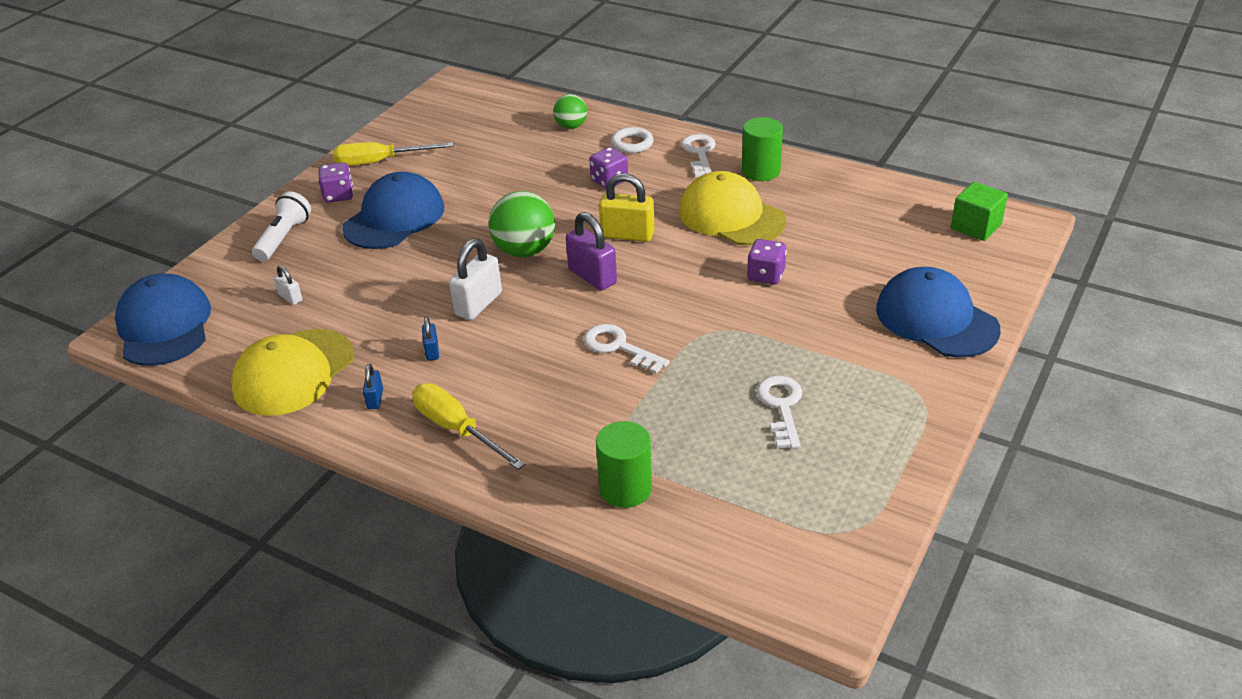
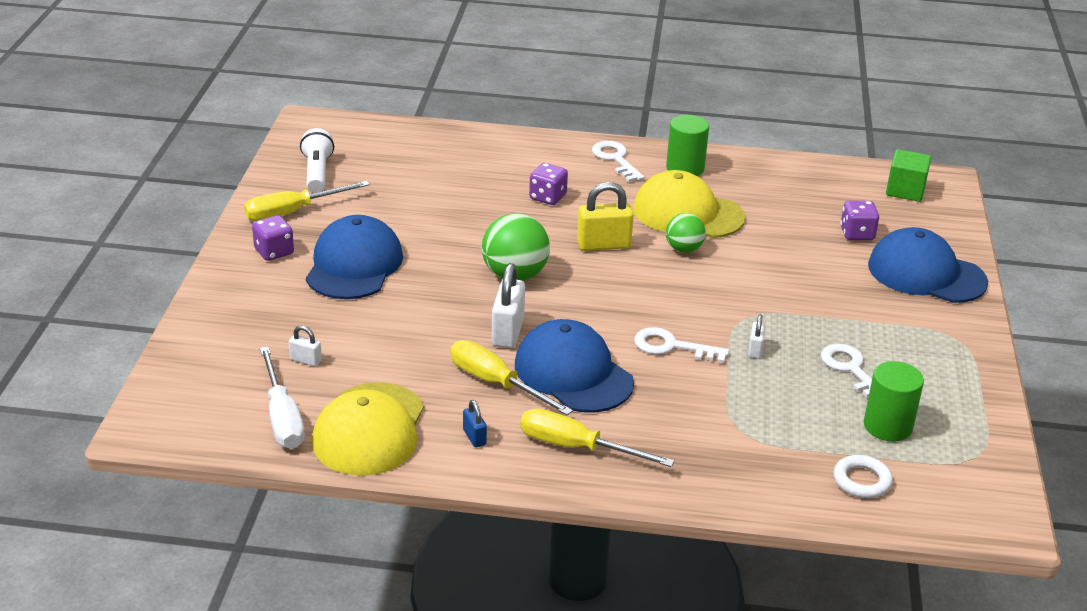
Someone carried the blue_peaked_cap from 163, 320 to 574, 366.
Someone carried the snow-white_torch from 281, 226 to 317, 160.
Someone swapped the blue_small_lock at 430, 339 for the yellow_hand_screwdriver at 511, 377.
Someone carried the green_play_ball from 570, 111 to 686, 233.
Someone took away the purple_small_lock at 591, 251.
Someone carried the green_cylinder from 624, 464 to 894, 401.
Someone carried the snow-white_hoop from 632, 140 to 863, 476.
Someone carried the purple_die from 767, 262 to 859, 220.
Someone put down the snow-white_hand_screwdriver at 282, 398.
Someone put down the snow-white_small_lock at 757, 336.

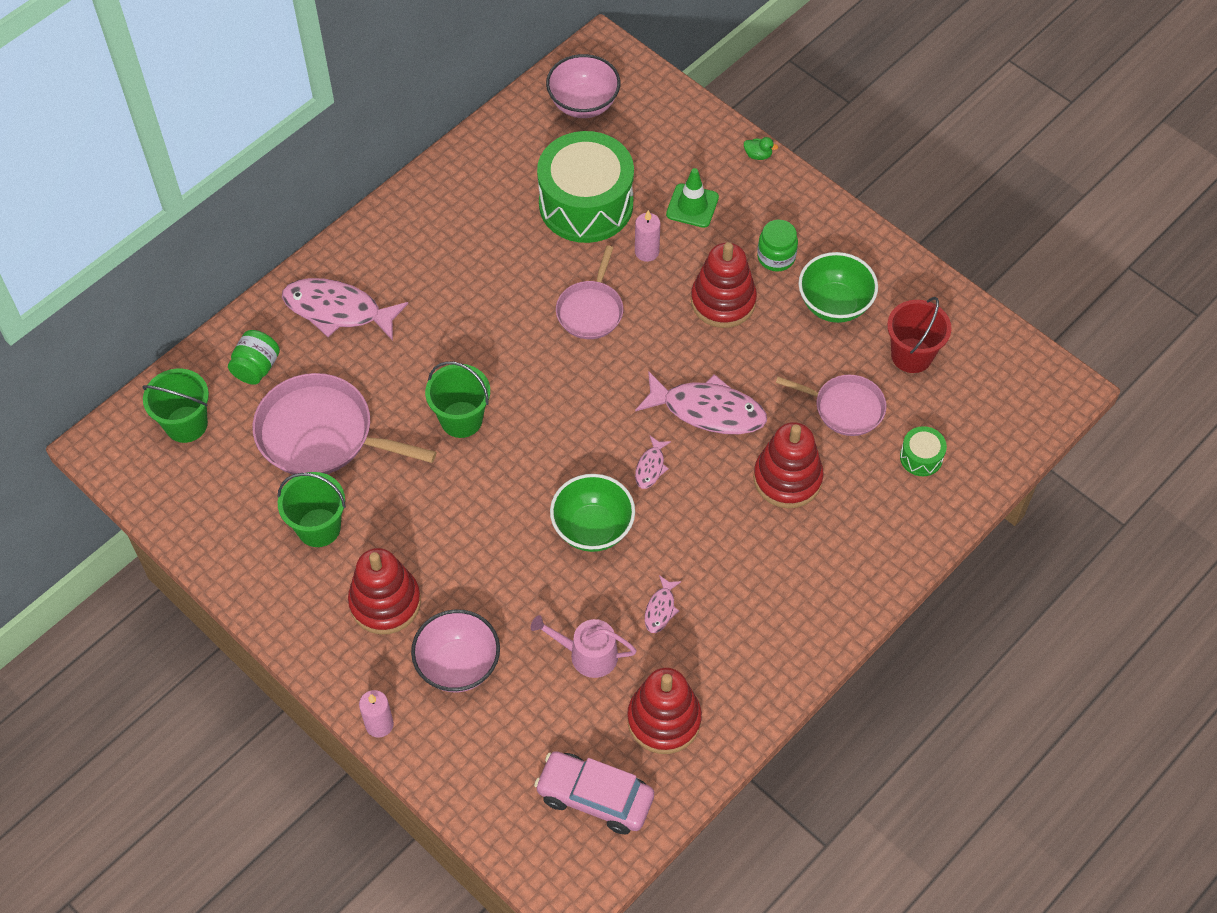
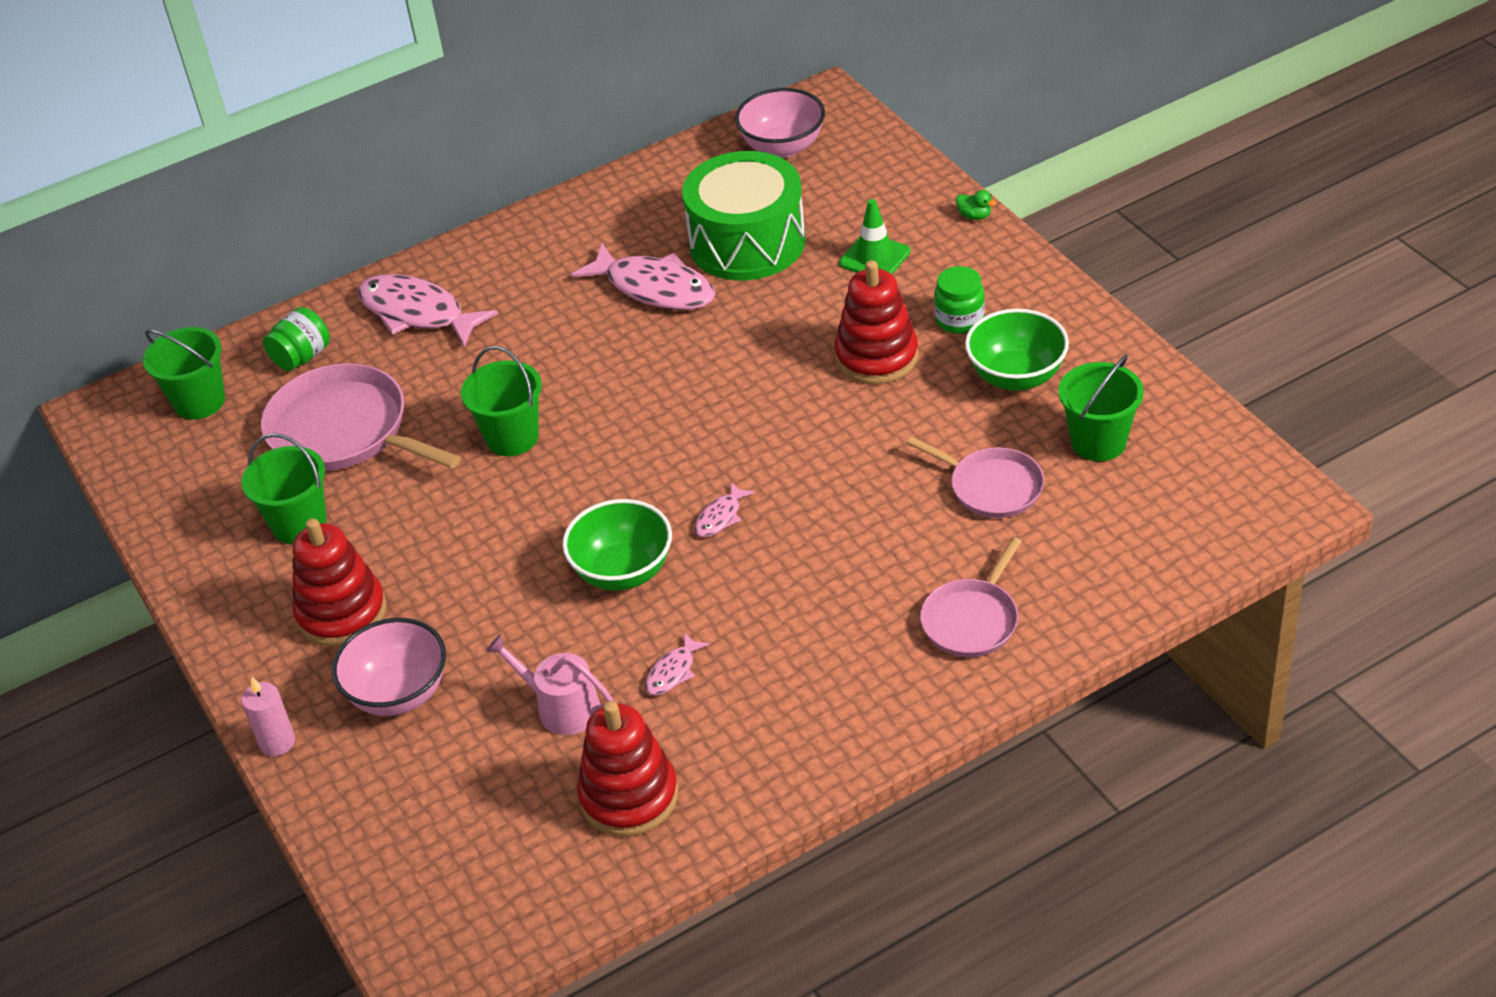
Someone took away the rose-pink_automobile at 594, 793.
Someone carried the rose-pink_frying_pan from 589, 292 to 971, 597.
Someone took away the rose-pink_pillar_candle at 648, 236.
Someone carried the rose-pink_toy_fish from 701, 402 to 643, 276.
Someone took away the red_stacking_rings at 788, 465.
Someone repainted the red_sand_bucket at 919, 335, which became the green_sand_bucket at 1101, 407.
Someone took away the green_snare_drum at 923, 451.

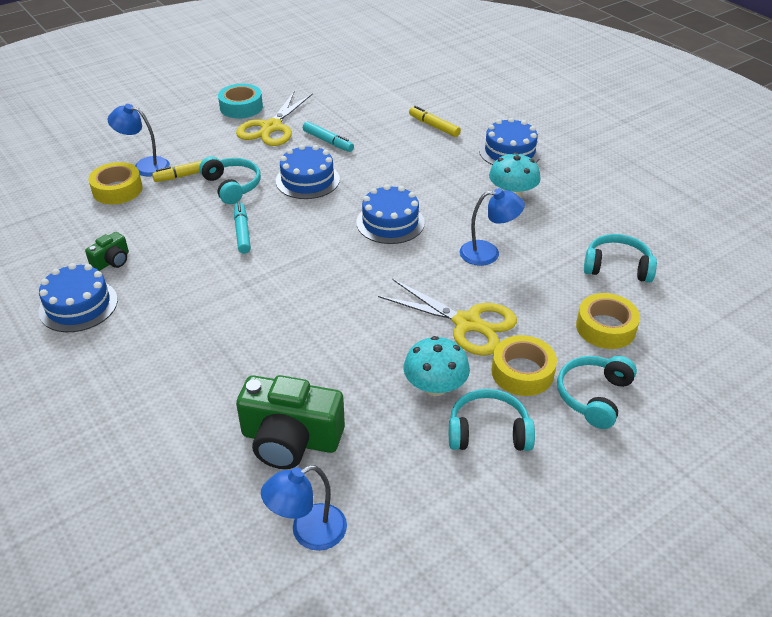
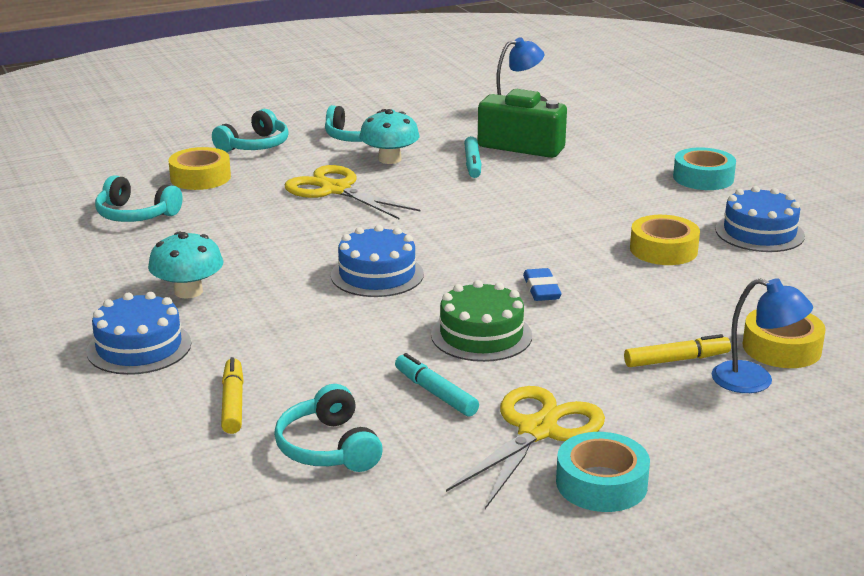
Someone took away the green_camera at 107, 251.
Someone carried the teal_headset from 230, 180 to 328, 428.
Someone carried the teal_marker_pen from 242, 228 to 472, 157.
Someone repainted the blue_cake at 308, 172, which became the green_cake at 481, 321.
Someone rotated the yellow_marker_pen at 435, 121 by 150 degrees counterclockwise.
Someone took away the blue_lamp at 492, 227.
Someone carried the yellow_roll_of_tape from 524, 365 to 665, 240.
Someone put down the blue_pencil_eraser at 542, 284.
Someone put down the teal_roll_of_tape at 704, 168.

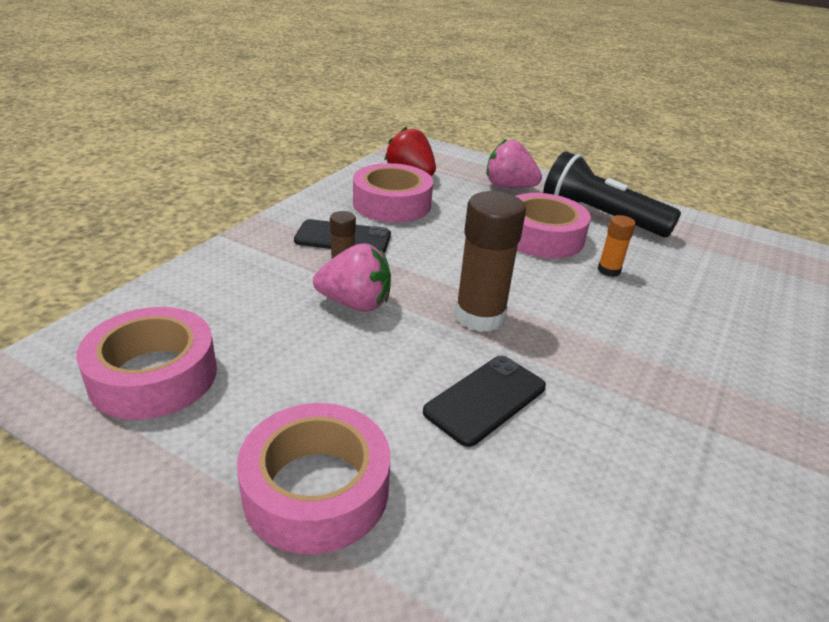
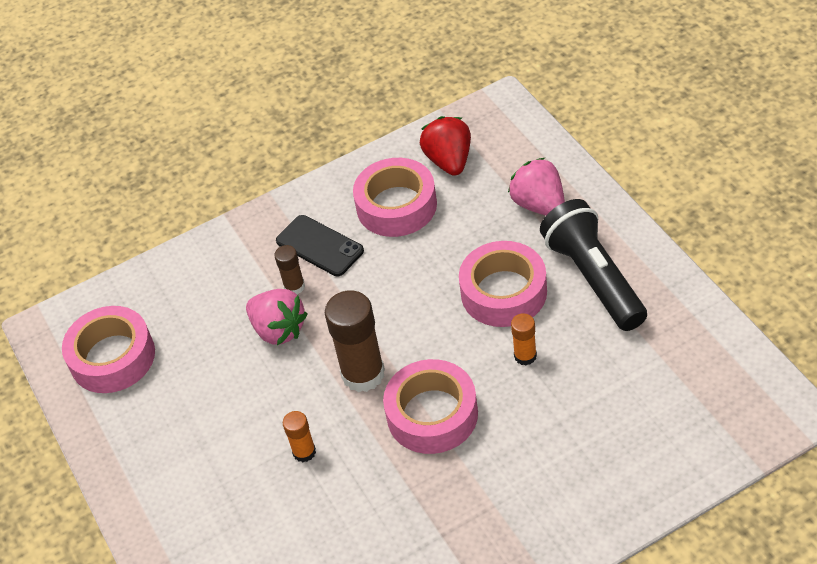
Someone carried the rose-pink_roll_of_tape from 313, 478 to 430, 406.
Someone swapped the black_phone at 484, 401 for the orange-coloured_glue at 299, 436.

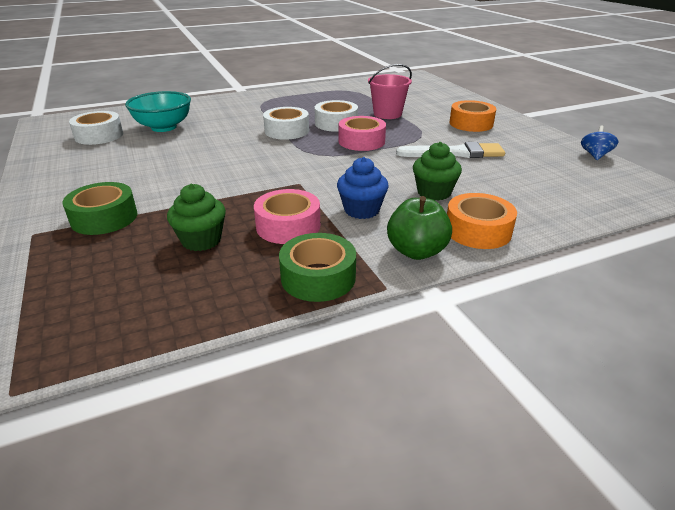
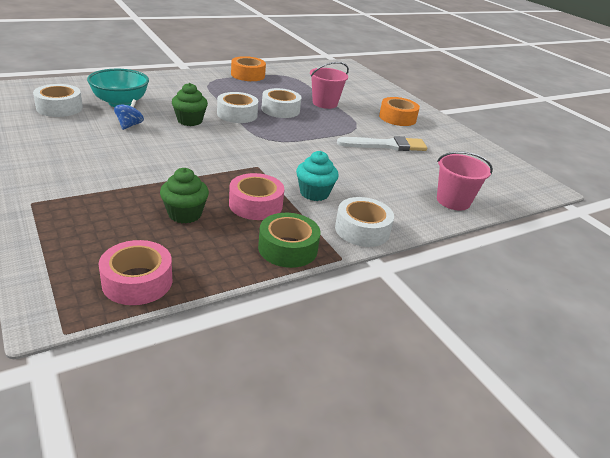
Someone took away the green_roll_of_tape at 100, 208.
Someone repainted the blue_muffin at 363, 188, which became the teal_muffin at 317, 176.
Someone carried the rose-pink_roll_of_tape from 362, 133 to 135, 272.
Someone swapped the green_apple at 419, 228 for the snow-white_roll_of_tape at 364, 222.
Someone carried the green_muffin from 437, 171 to 190, 104.
Someone carried the orange-coloured_roll_of_tape from 482, 221 to 248, 68.
Someone carried the blue_whirligig from 599, 142 to 129, 114.
Someone put down the rose-pink_sand_bucket at 465, 181.

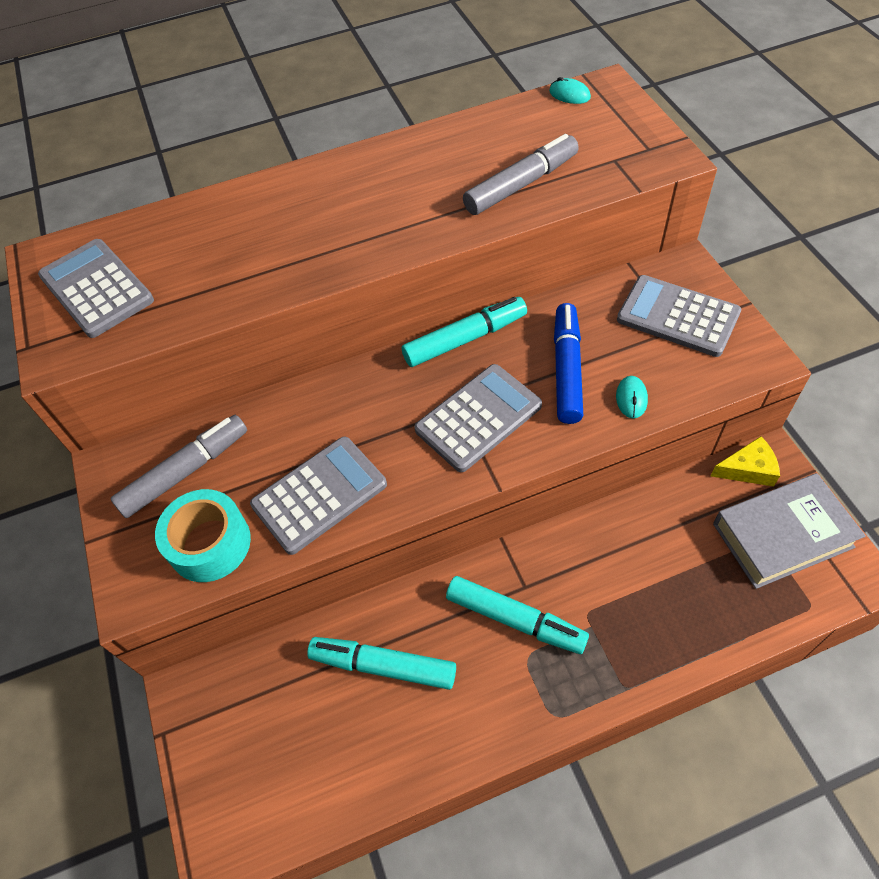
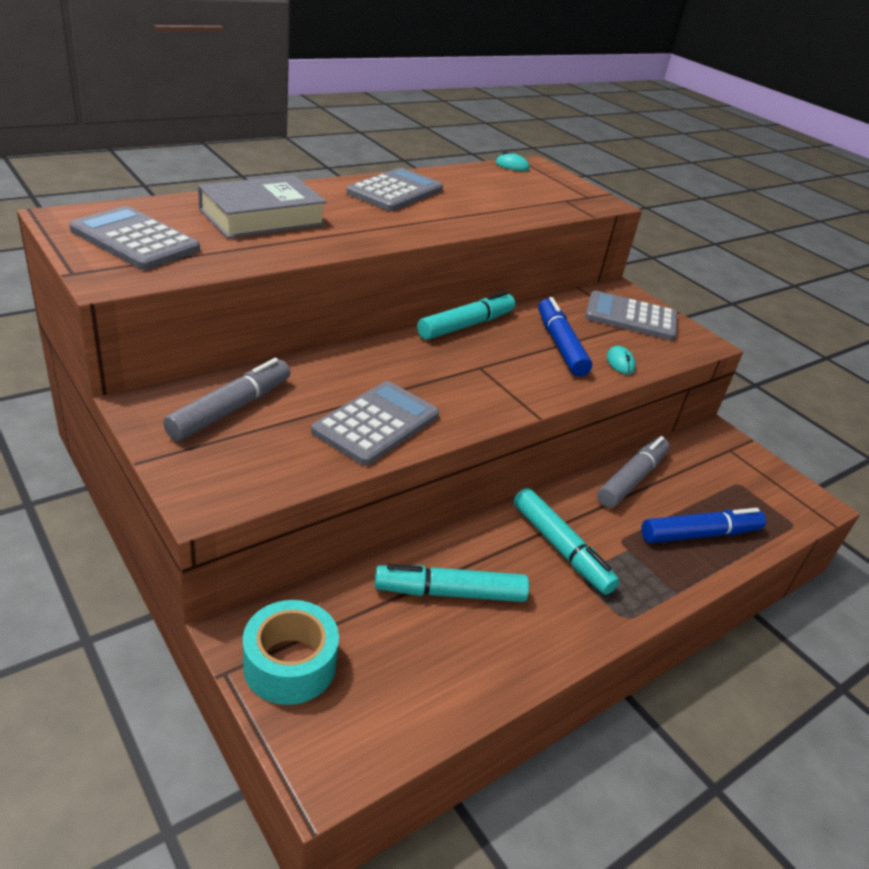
Someone carried the teal_roll_of_tape from 203, 535 to 291, 652.
Someone carried the grey_calculator from 478, 418 to 394, 189.
Someone rotated the teal_marker_pen at 517, 615 by 45 degrees clockwise.
Someone carried the grey_marker_pen from 521, 174 to 633, 472.
Someone took away the yellow_cheese at 745, 461.
Someone carried the grey_hardcover from 789, 531 to 262, 206.
Someone put down the blue_marker_pen at 703, 525.

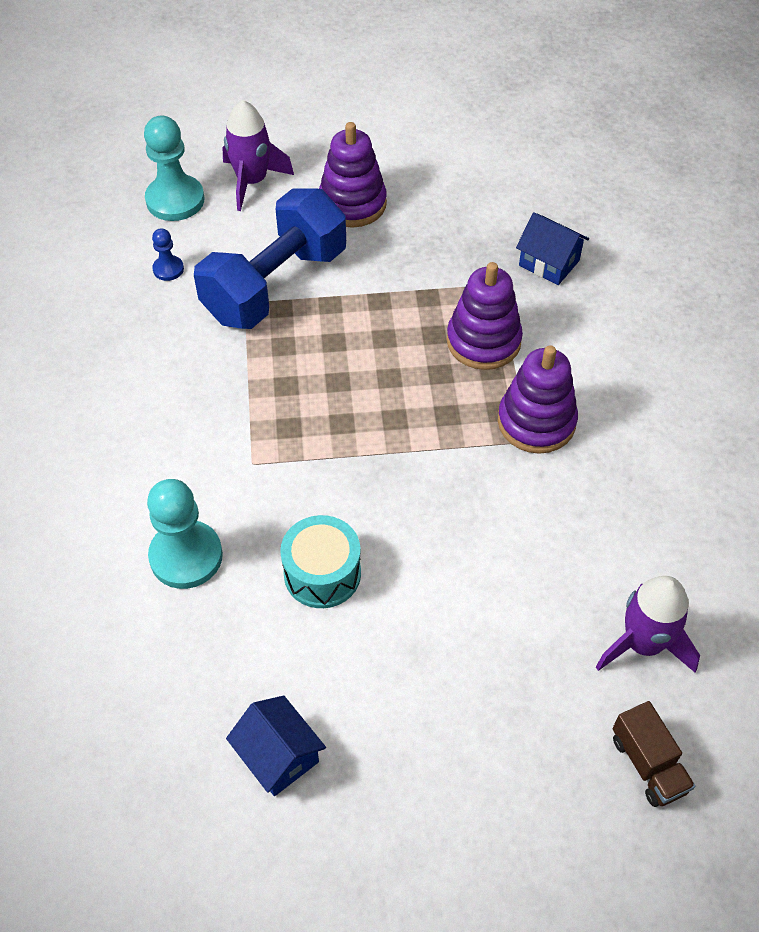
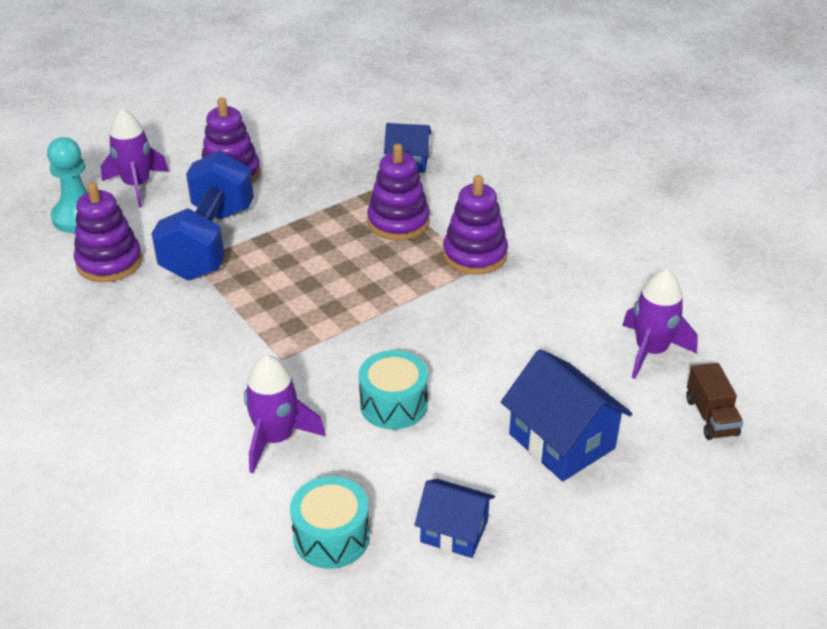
Someone swapped the teal_chess_pawn at 185, 534 for the purple_toy_rocket at 285, 414.
Someone swapped the blue_chess_pawn at 168, 254 for the purple_stacking_rings at 108, 232.
Someone rotated the brown_toy_truck at 654, 754 by 45 degrees clockwise.
Someone put down the teal_snare_drum at 330, 522.
Someone put down the blue_toy_house at 567, 415.

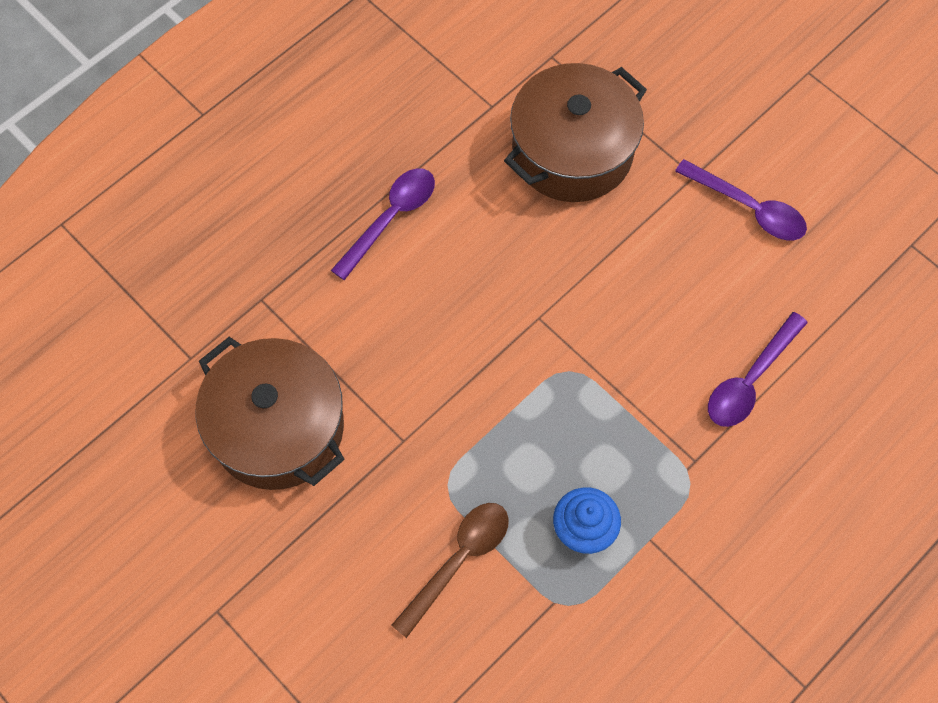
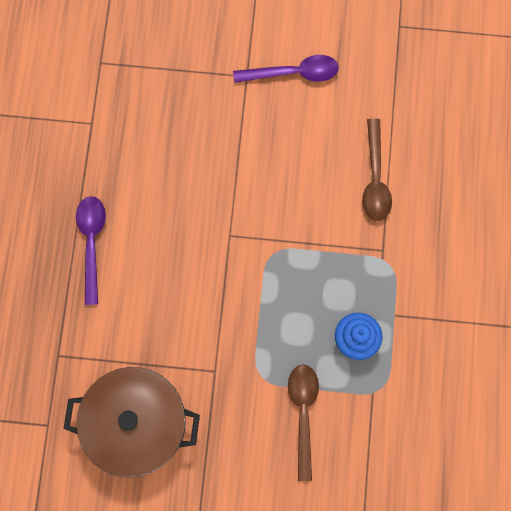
Someone took away the brown_cooking_pot at 575, 132.
Someone repainted the purple_teaspoon at 758, 369, which became the brown_teaspoon at 377, 169.

